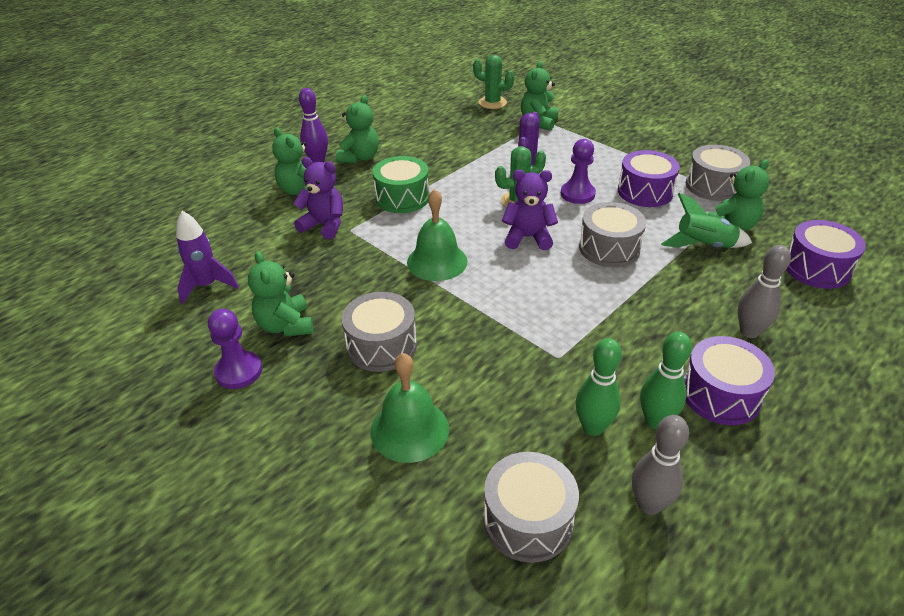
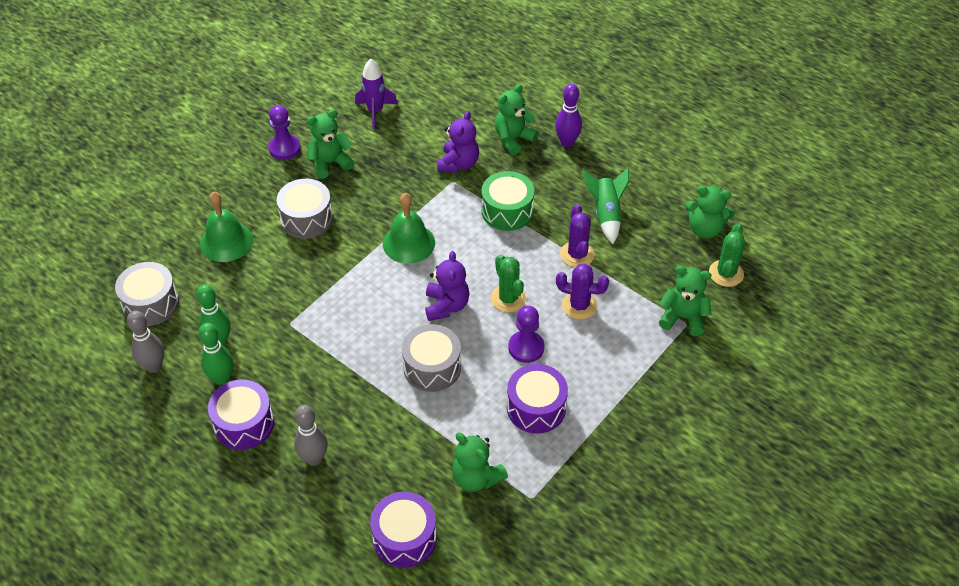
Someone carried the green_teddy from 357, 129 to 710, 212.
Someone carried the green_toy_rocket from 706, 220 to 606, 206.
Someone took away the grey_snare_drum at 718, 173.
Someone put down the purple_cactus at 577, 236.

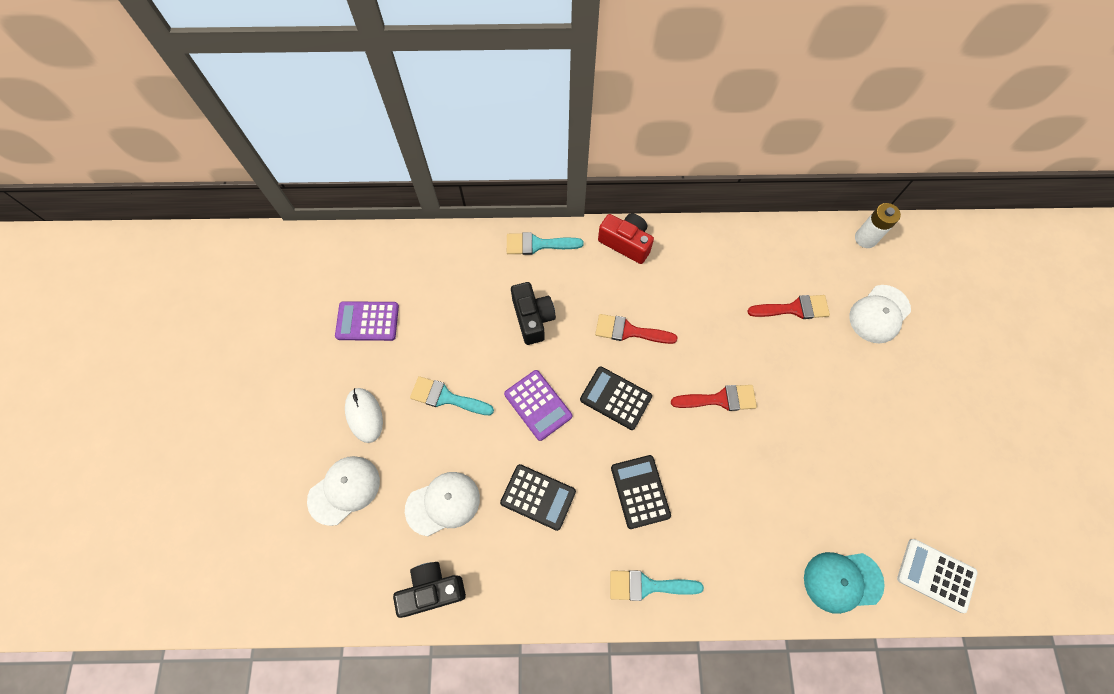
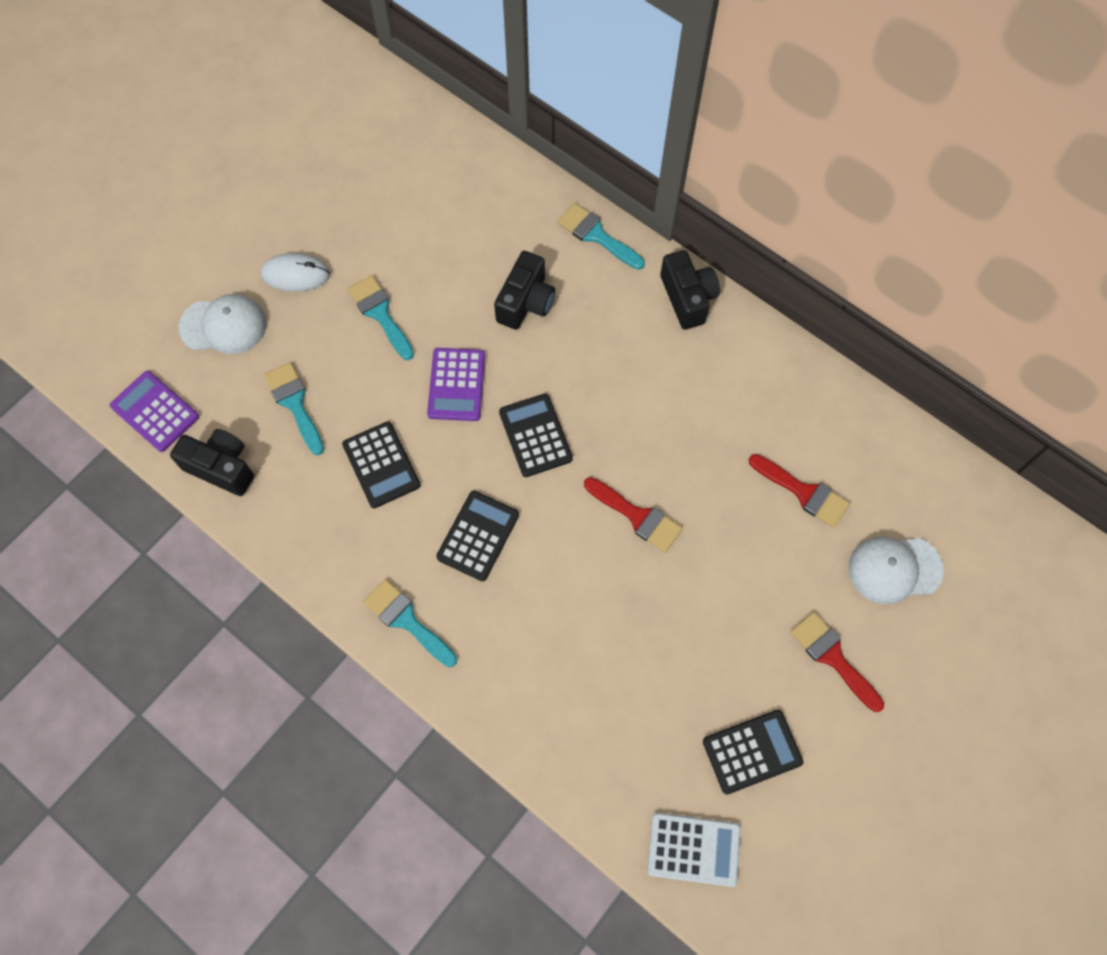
Someone carried the purple_calculator from 367, 321 to 154, 411.
Someone rotated the snow-white_PC_mouse at 364, 415 by 75 degrees clockwise.
Someone swapped the snow-white_peaked_cap at 442, 504 for the teal_paintbrush at 294, 408.
Someone carried the red_paintbrush from 636, 329 to 837, 662.
Someone repainted the red_camera at 626, 238, which became the black_camera at 690, 290.
Someone took away the teal_peaked_cap at 844, 583.
Someone took away the snow-white_AA_battery at 878, 225.
Someone rotated the snow-white_calculator at 937, 576 by 120 degrees clockwise.
Someone put down the black_calculator at 753, 752.

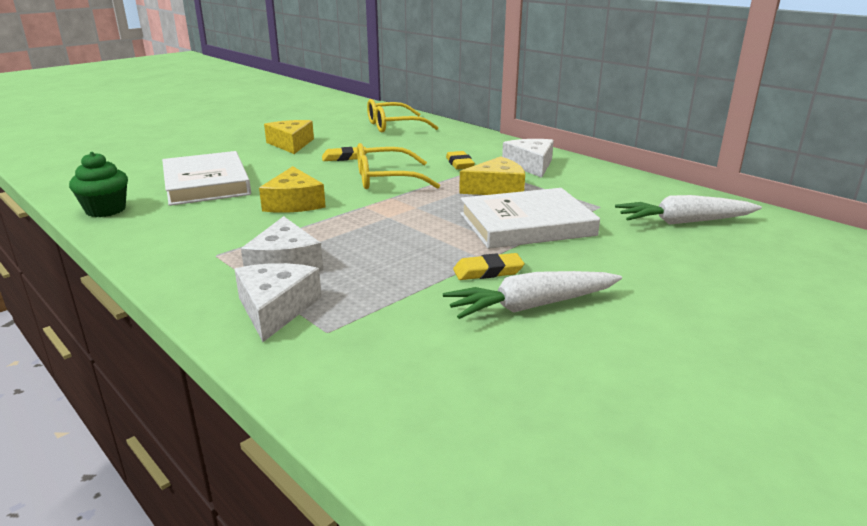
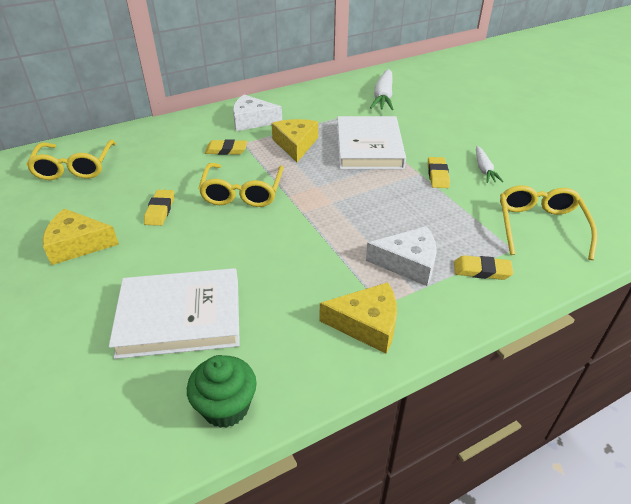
Someone swapped the snow-white_cheese at 278, 302 for the yellow_pencil_eraser at 483, 267.
Someone carried the yellow_cheese from 292, 189 to 358, 318.
Someone scaled the snow-white_root_vegetable at 532, 295 by 0.59.
Someone put down the yellow_eyeglasses at 548, 222.

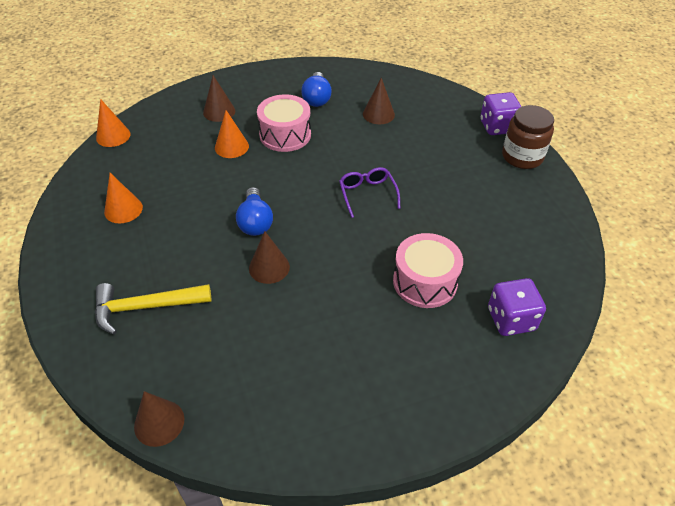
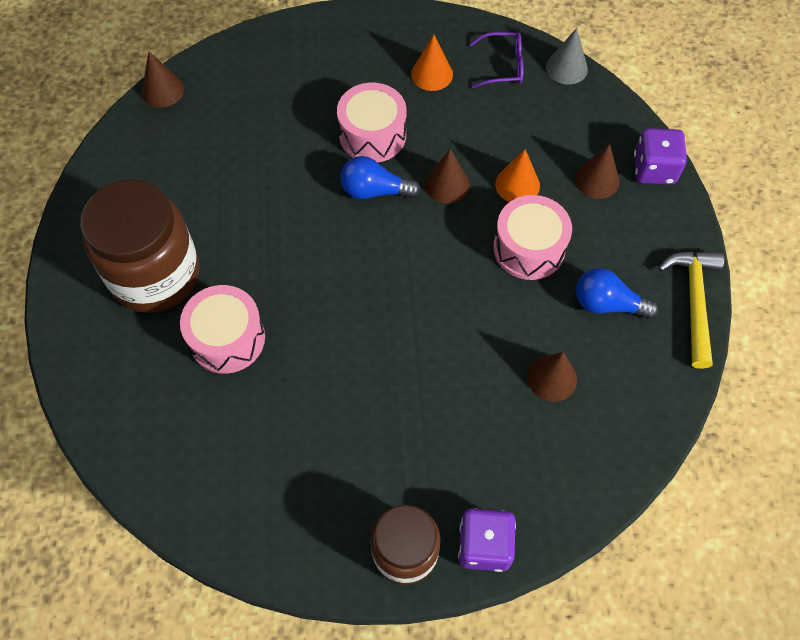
Someone carried the yellow_hammer from 153, 309 to 691, 310.
Someone repainted the orange-coloured_cone at 113, 123, which became the grey_cone at 567, 56.
Someone carried the brown_cone from 269, 257 to 447, 176.
Someone carried the purple_eyeglasses from 369, 192 to 497, 60.
Someone carried the purple_die from 517, 307 to 660, 156.
Someone put down the brown_jam_jar at 140, 246.
Someone put down the rose-pink_snare_drum at 372, 123.

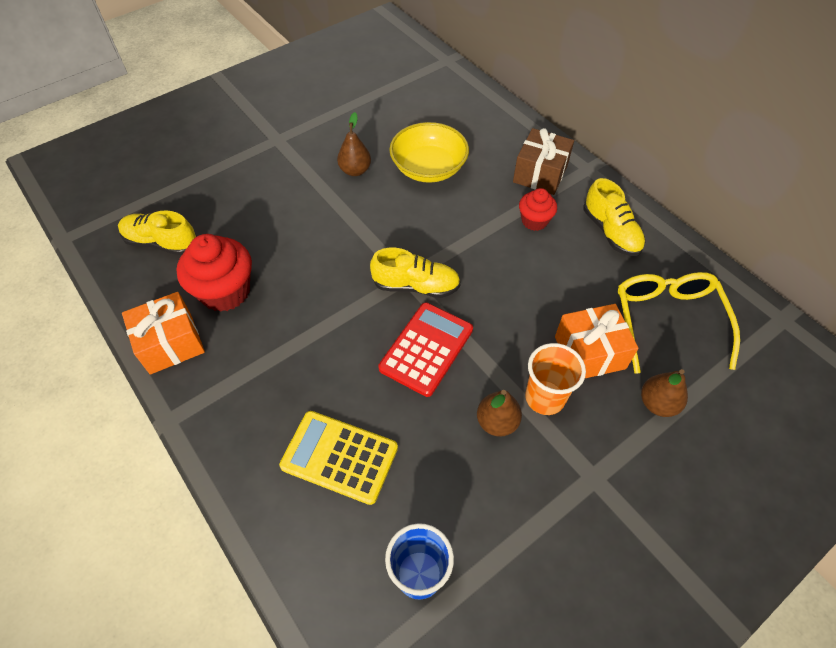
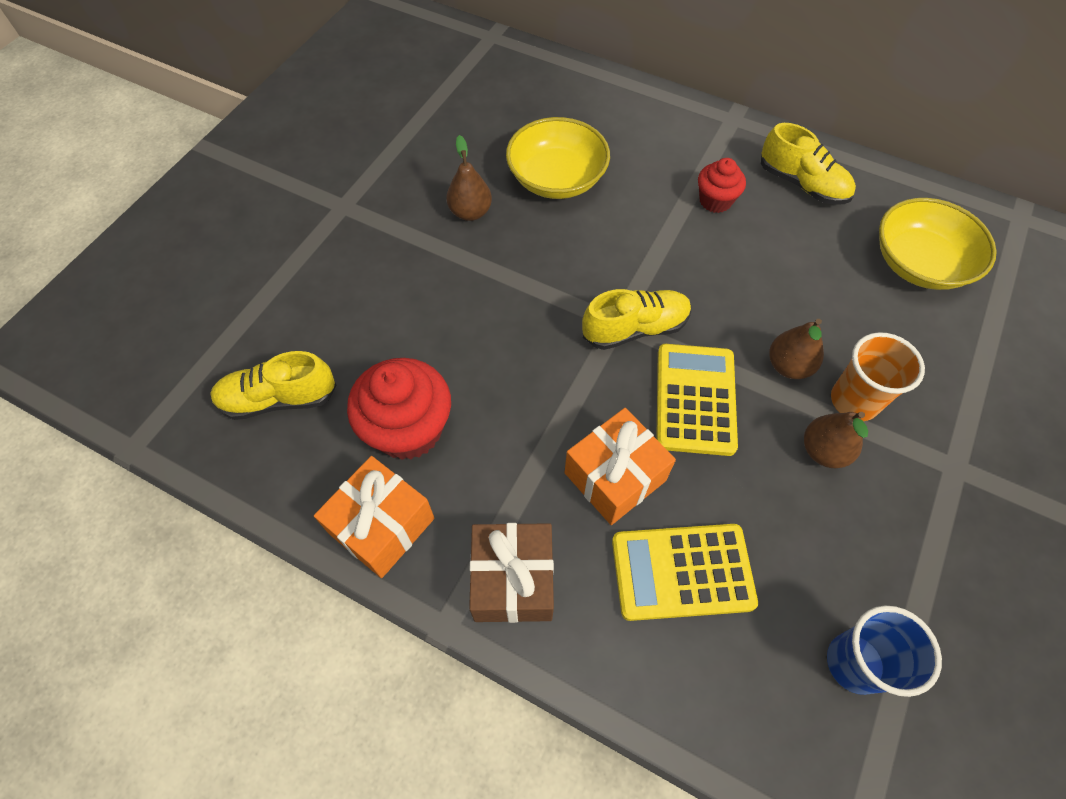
Someone repainted the red_calculator at 425, 349, which became the yellow_calculator at 697, 400.
Someone carried the brown_gift from 543, 161 to 511, 573.
Someone carried the orange-coloured_gift from 597, 341 to 620, 466.
Someone swapped the yellow_eyeglasses at 679, 323 for the yellow_serving_bowl at 938, 244.
Someone carried the brown_toy_pear from 664, 393 to 796, 349.

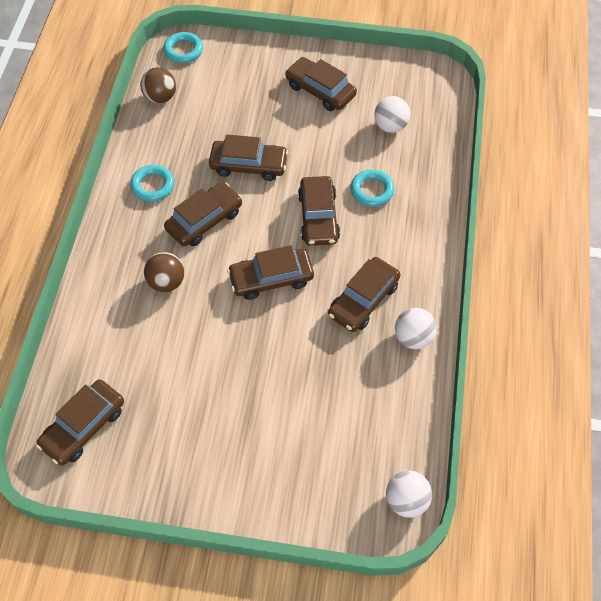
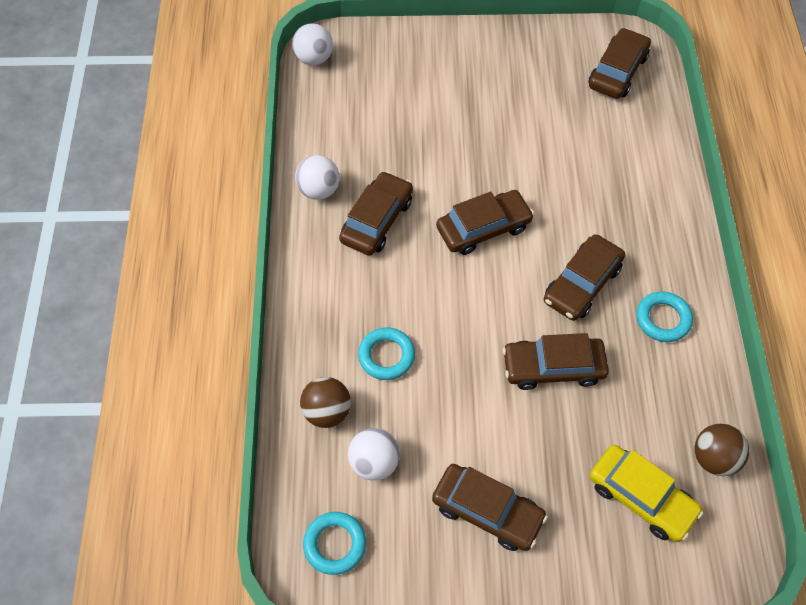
Someone carried the brown_play_ball from 164, 272 to 325, 402.
Someone carried the teal_hoop from 183, 47 to 334, 543.
Someone took away the brown_automobile at 319, 211.
Someone put down the yellow_automobile at 646, 493.

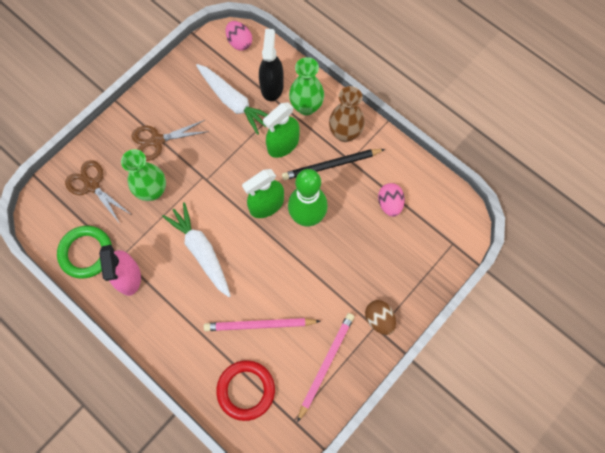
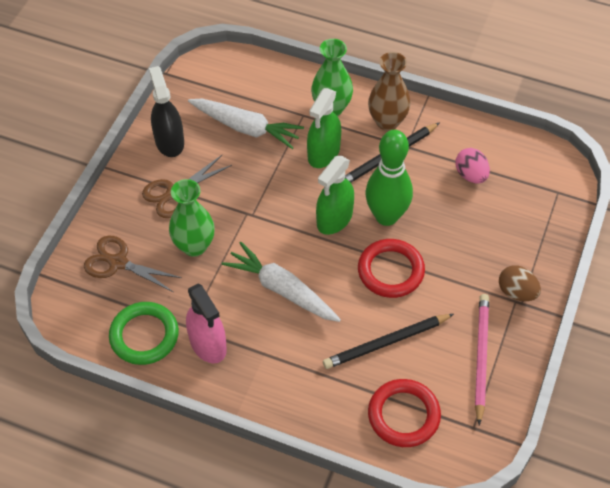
Someone repainted the rose-pink_wooden_pencil at 262, 324, which became the black_wooden_pencil at 388, 341.
Someone took away the rose-pink_egg_shape at 239, 35.
Someone carried the black_sprayer from 271, 65 to 166, 111.
Someone put down the red_hoop at 391, 268.

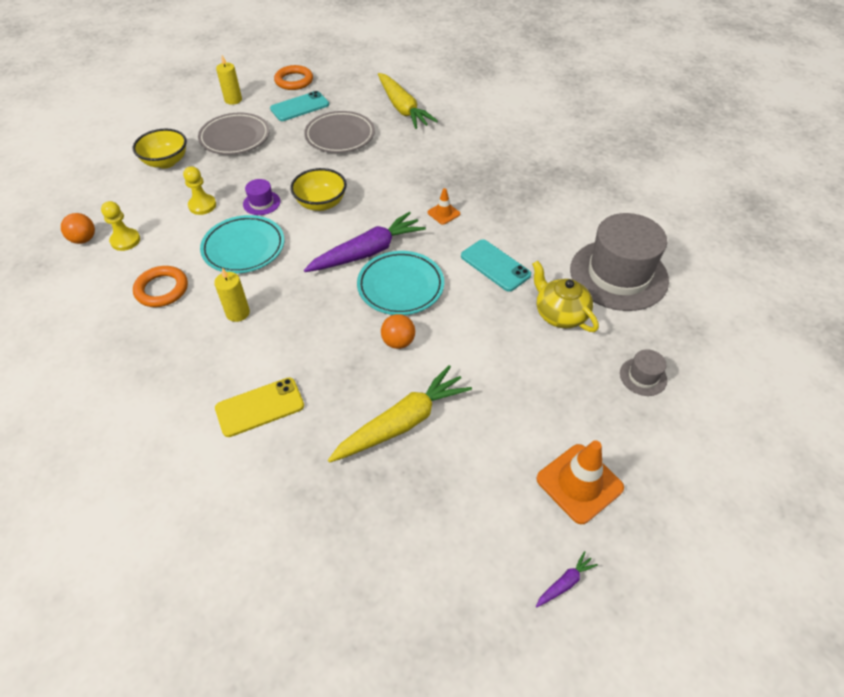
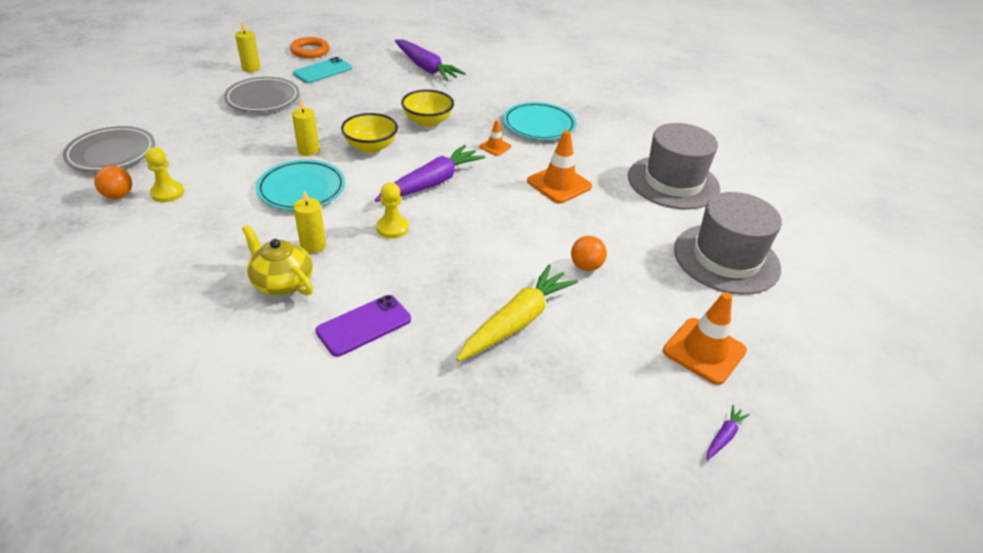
Someone carried the yellow_serving_bowl from 160, 148 to 427, 108.
Someone took away the orange-coloured_hoop at 160, 286.
Someone carried the yellow_chess_pawn from 199, 190 to 392, 210.
Someone repainted the yellow_phone at 259, 407, which became the purple_phone at 363, 326.
Someone swapped the purple_top_hat at 262, 197 for the yellow_pillar_candle at 305, 127.
Someone carried the grey_flat_dish from 339, 132 to 109, 149.
Someone carried the teal_flat_dish from 400, 283 to 539, 121.
Someone repainted the yellow_root_vegetable at 408, 101, which became the purple_root_vegetable at 430, 60.
Someone carried the orange-coloured_play_ball from 398, 331 to 589, 253.
Someone swapped the teal_phone at 496, 265 for the orange-coloured_safety_cone at 559, 166.
Someone carried the yellow_teapot from 565, 296 to 277, 260.
Someone scaled the grey_top_hat at 643, 372 by 2.36.

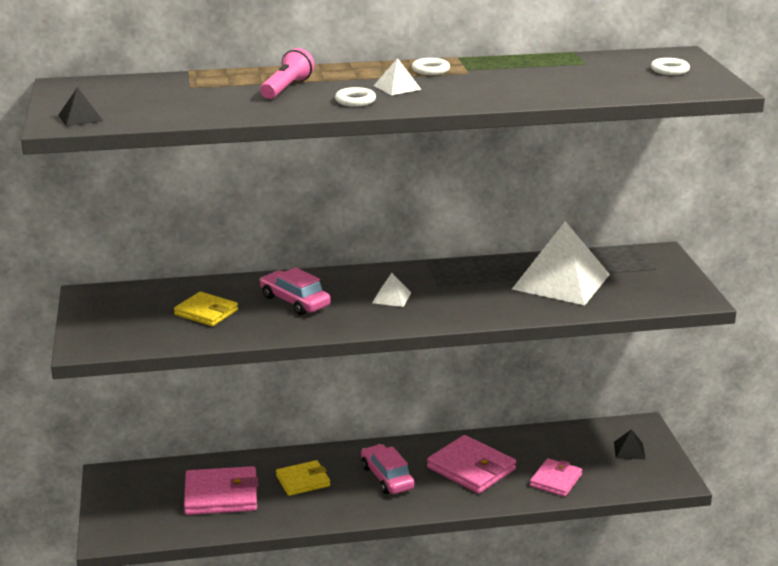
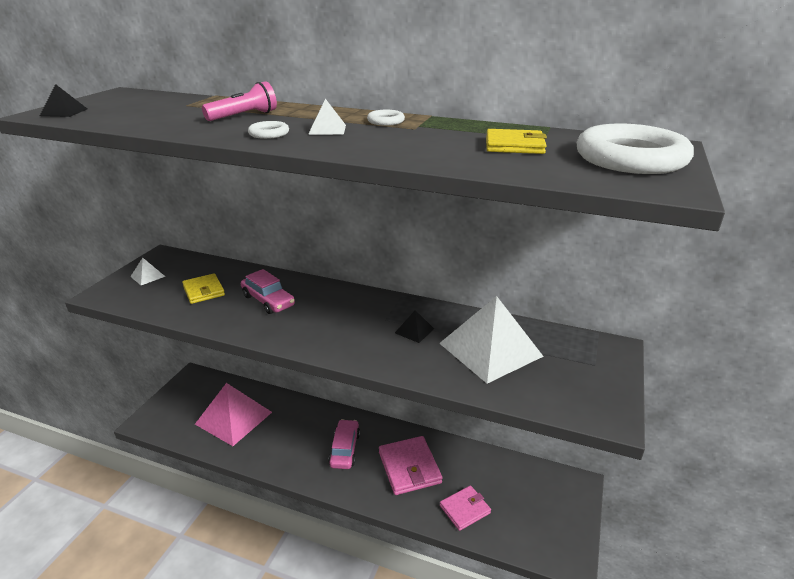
Someone swapped the rose-pink_card_wallet at 221, 490 for the rose-pink_pyramid at 233, 414.
Someone rotated the rose-pink_automobile at 295, 291 by 150 degrees clockwise.
Someone carried the yellow_card_wallet from 303, 478 to 516, 141.
Someone carried the snow-white_pyramid from 391, 290 to 147, 271.
Someone carried the black_pyramid from 630, 444 to 414, 326.
Someone scaled the snow-white_hoop at 670, 66 by 2.36.

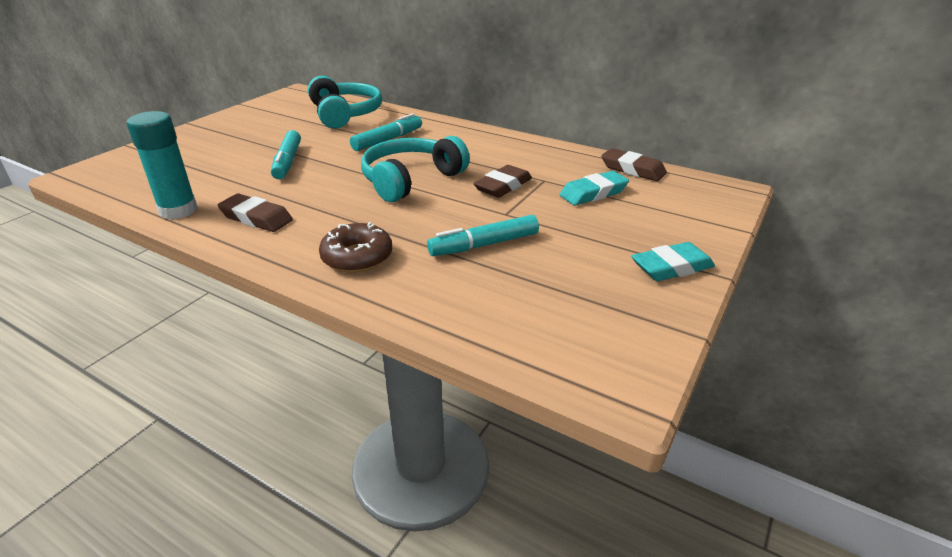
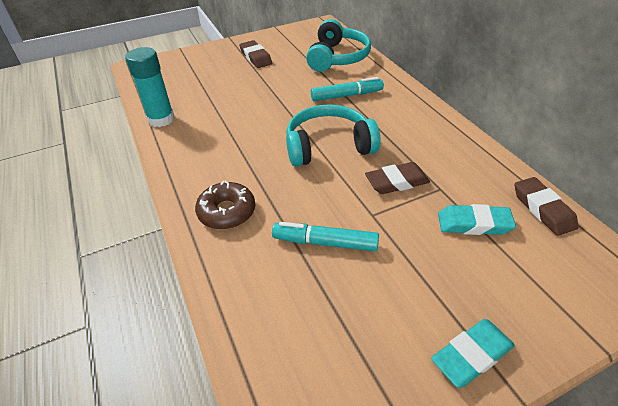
Someone carried the brown_pencil_eraser from 255, 212 to 255, 54.
Someone took away the teal_marker_pen at 286, 154.
Someone rotated the teal_pencil_eraser at 673, 261 by 45 degrees counterclockwise.

